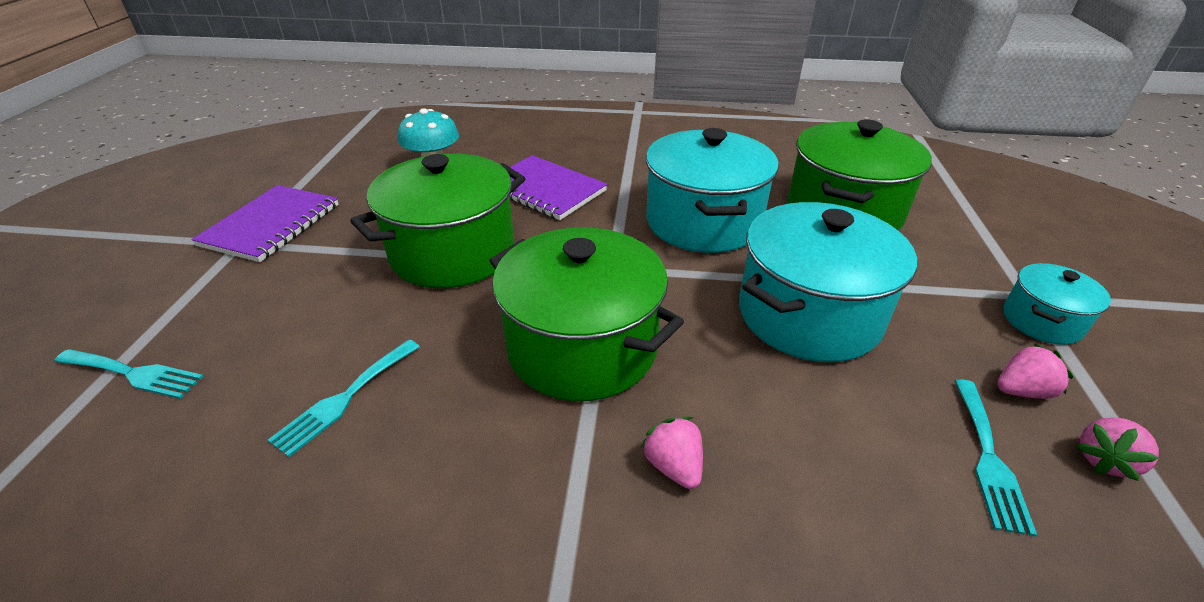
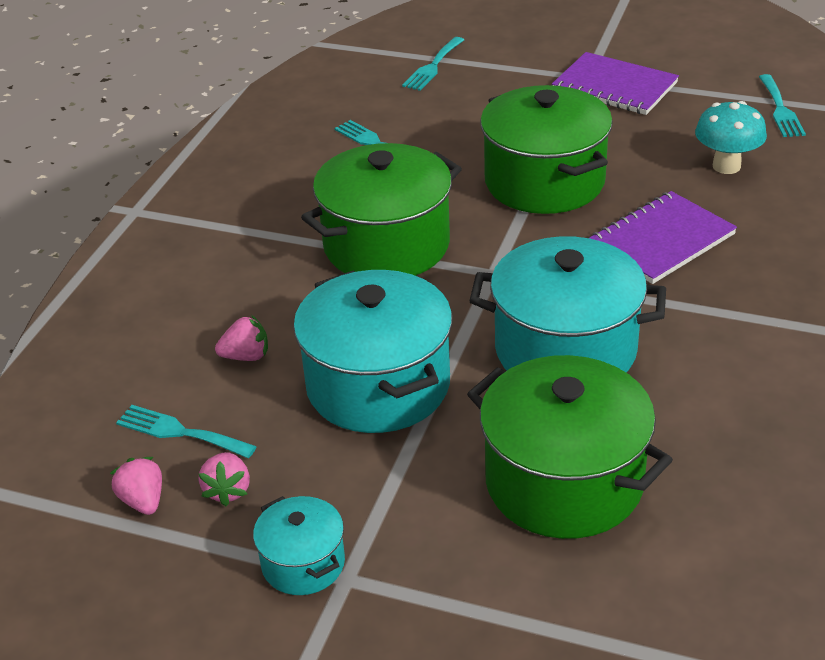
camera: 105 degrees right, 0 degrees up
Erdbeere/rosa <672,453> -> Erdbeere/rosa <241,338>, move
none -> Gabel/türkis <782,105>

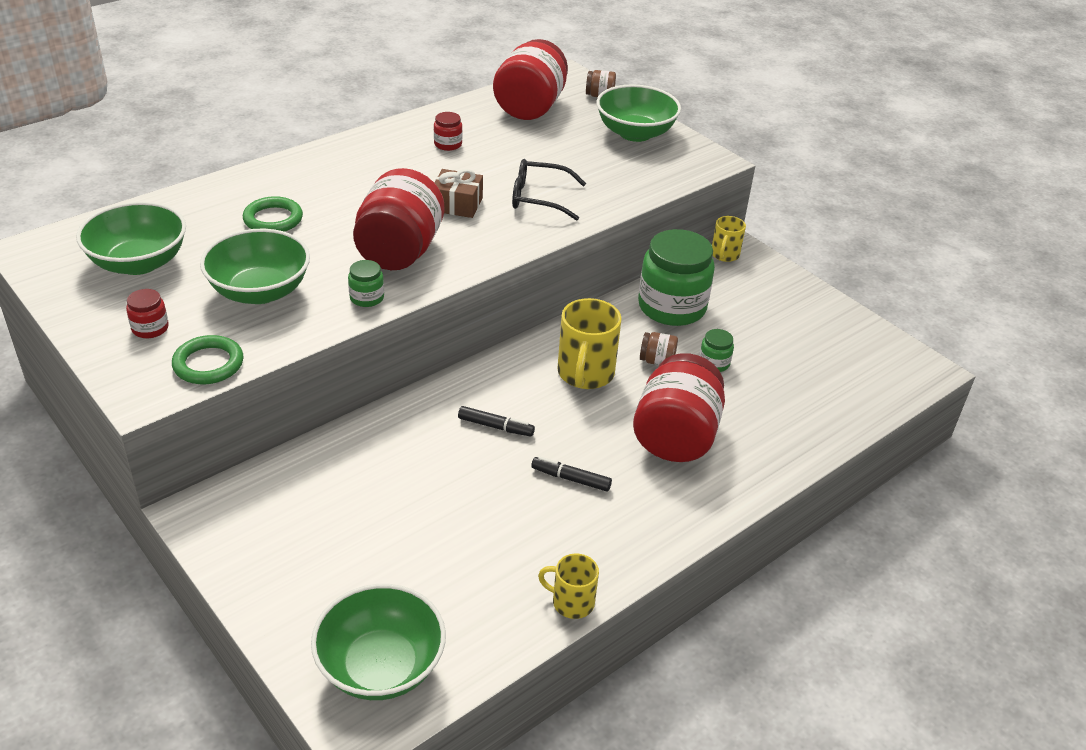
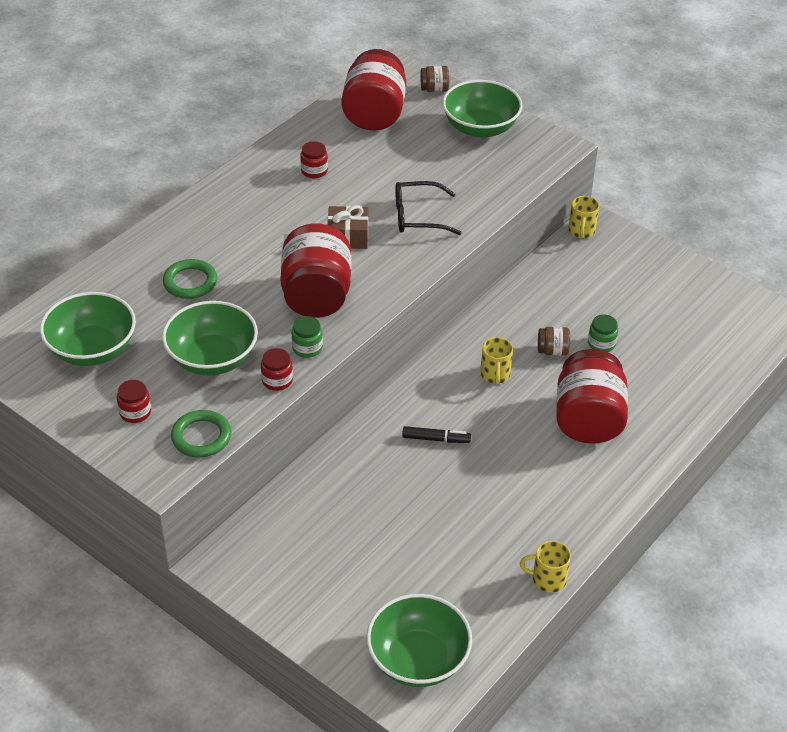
camera: 10 degrees left, 5 degrees up
Einmachglas/grün <676,277> -> none
Tasse/gelb <589,343> -> Tasse/gelb <496,361>, x0.59
Filzstift/schwarz <571,473> -> none
none -> Einmachglas/rot <277,369>

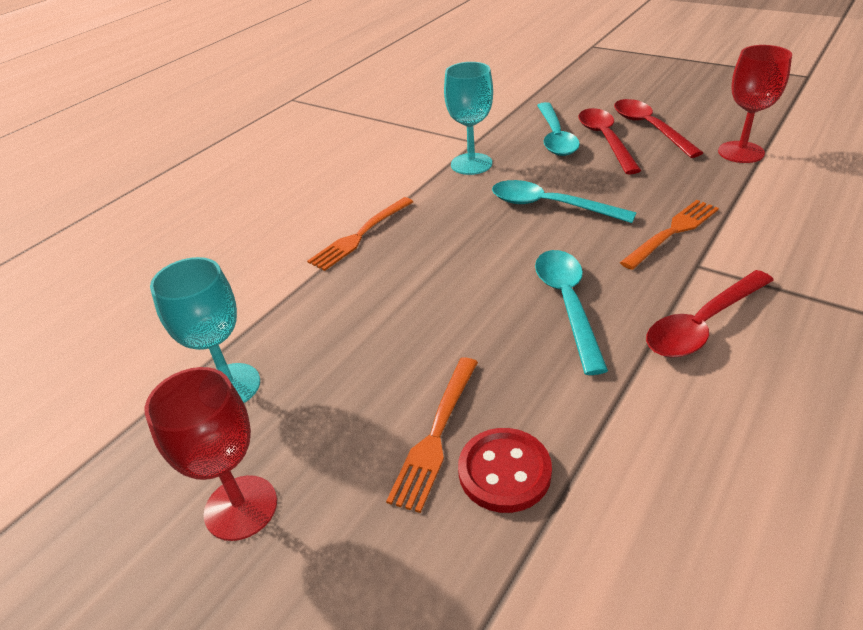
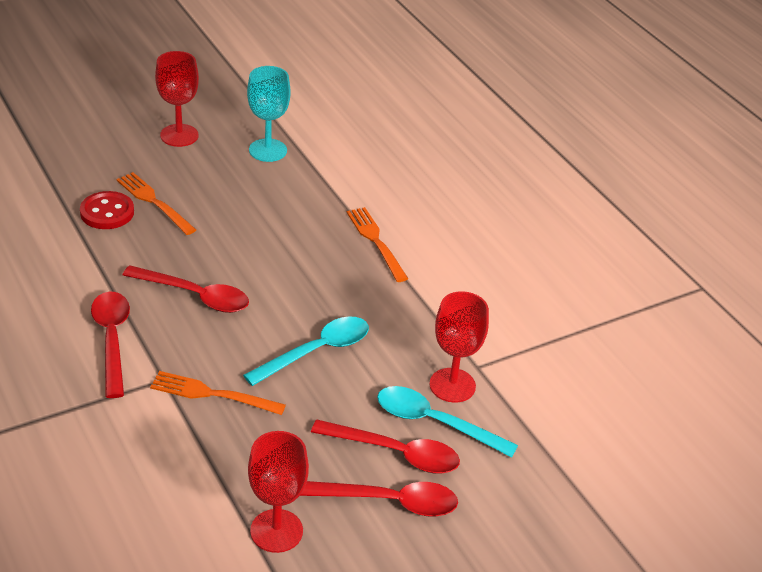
camera: 110 degrees right, 0 degrees up
Kelch/türkis <468,118> -> none
Gabel/orange <669,235> -> Gabel/orange <218,393>, 120 degrees clockwise
Löffel/türkis <571,312> -> Löffel/rot <186,289>
none -> Kelch/rot <459,347>

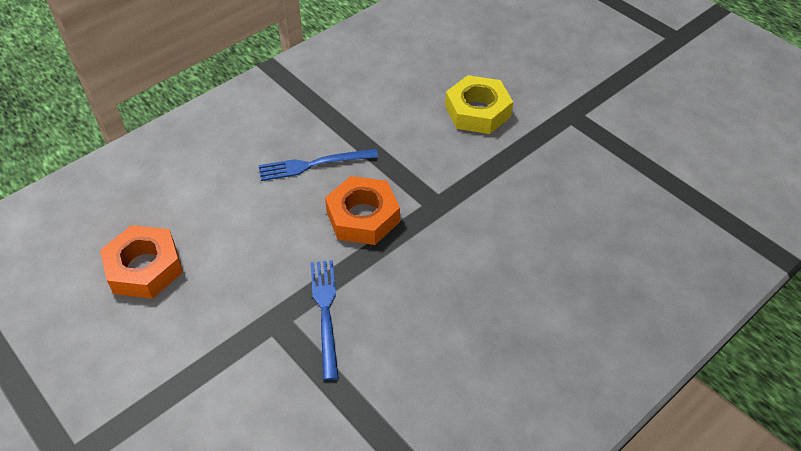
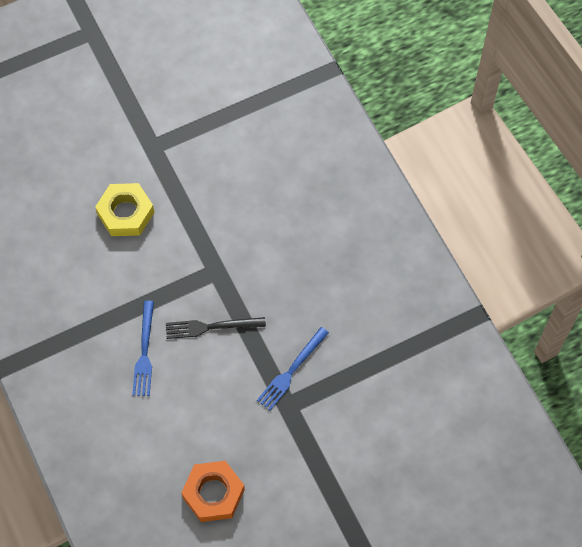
camera: 75 degrees left, 15 degrees up
Sechskantmutter/orange <362,210> -> Gabel/schwarz <216,328>
Gabel/blau <324,320> -> Gabel/blau <293,368>, 60 degrees counterclockwise

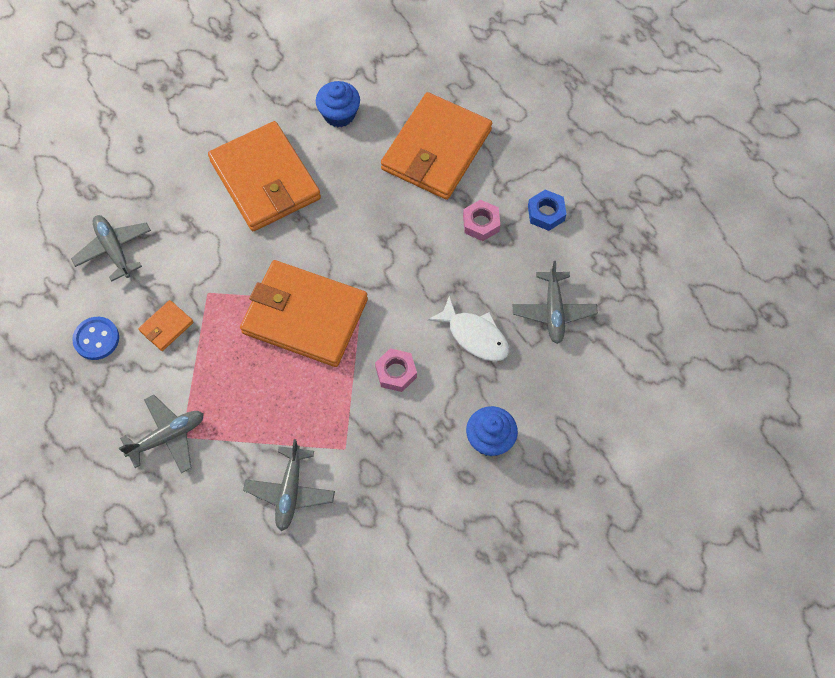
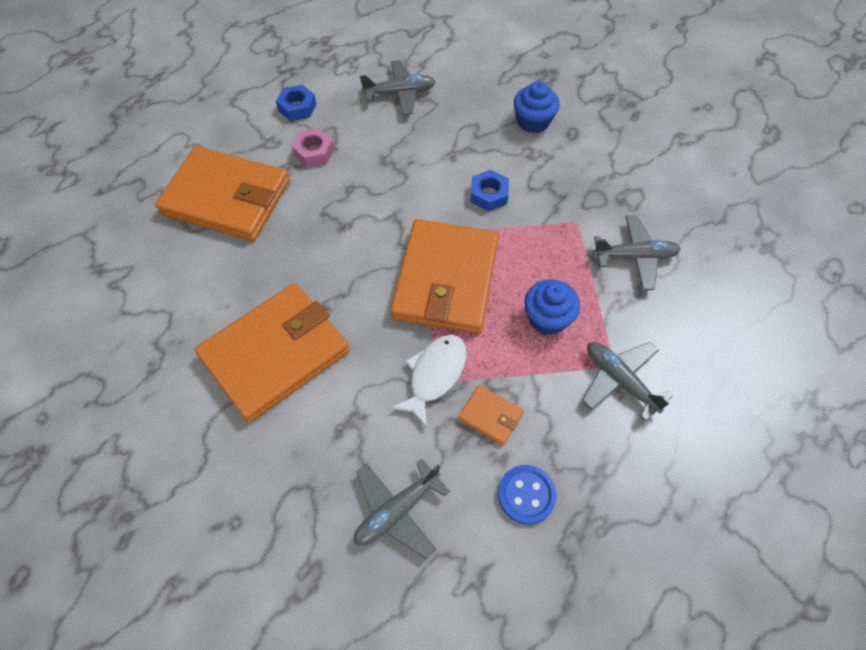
camera: 100 degrees left, 5 degrees down
Muffin/blau <338,104> -> Muffin/blau <552,307>, move
Fisch/weiß <468,329> -> Fisch/weiß <428,381>, move
Sechskantmutter/rosa <396,370> -> Sechskantmutter/blau <489,190>

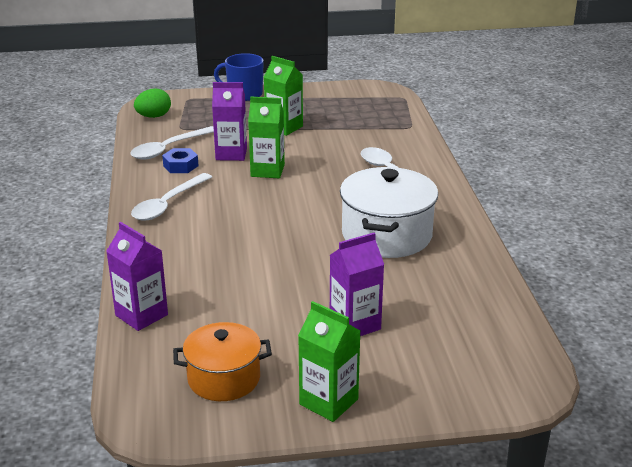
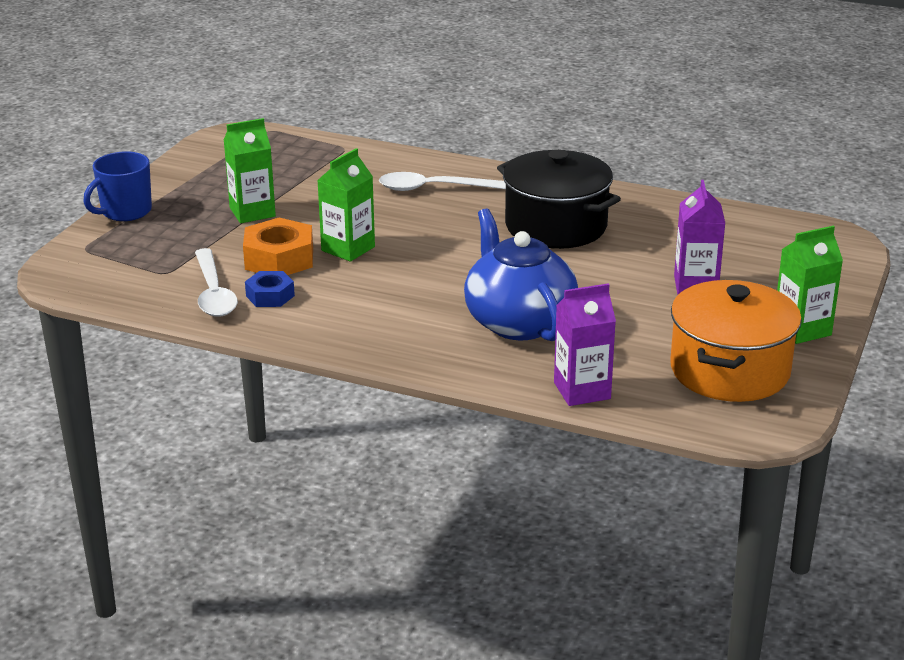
camera: 60 degrees left, 0 degrees up
Getränkekarton/lila <229,121> -> Sechskantmutter/orange <278,246>
Ei/grün <152,103> -> none
Kochtopf/weiß <389,212> -> Kochtopf/schwarz <559,199>
Löffel/weiß <171,196> -> none
Kochtopf/orange <222,361> -> Kochtopf/orange <736,341>, x1.55
none -> Teekanne/blau <521,274>

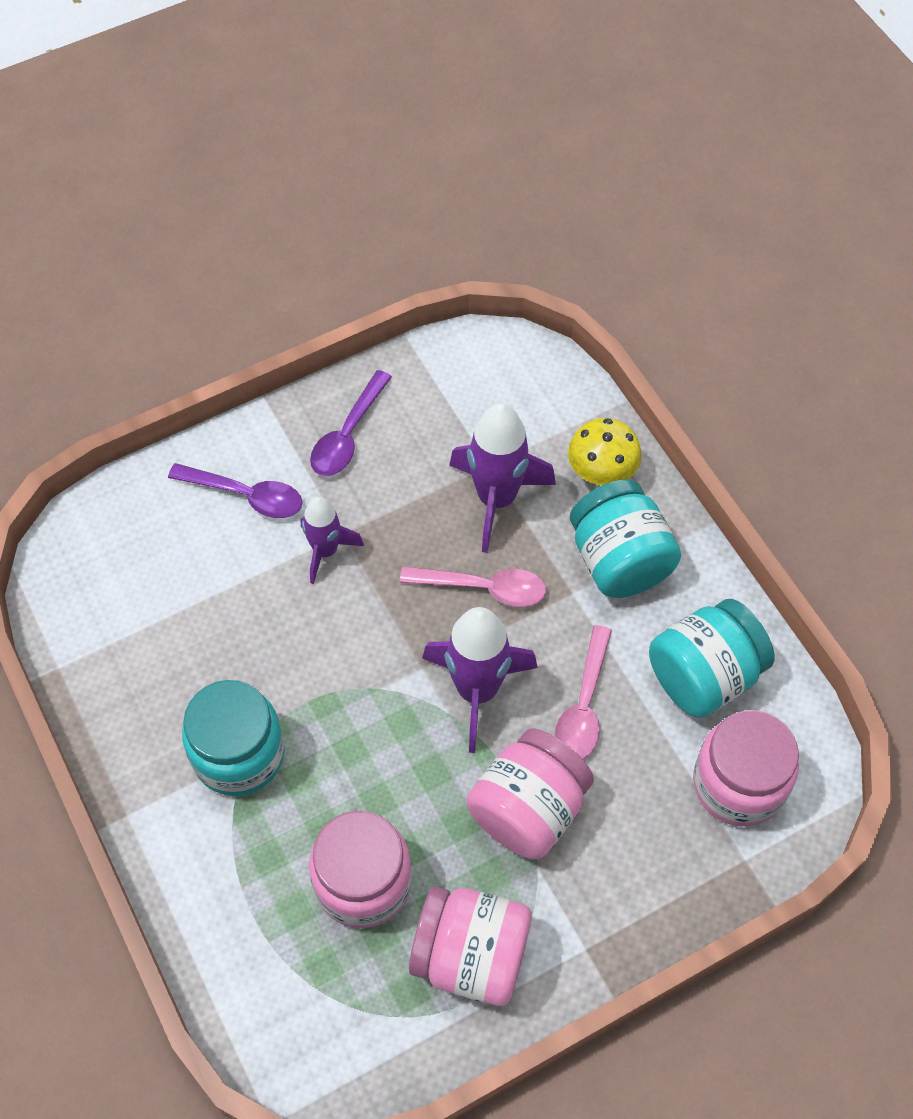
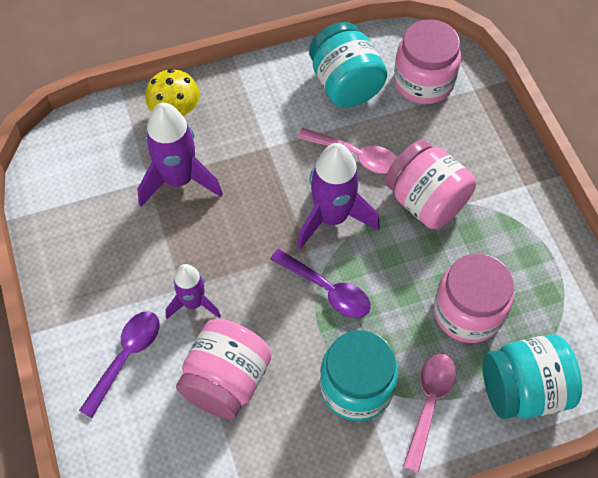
camera: 80 degrees left, 0 degrees up
Löffel/lila <351,423> -> Löffel/lila <320,283>, move
Einmachglas/türkis <625,538> -> Einmachglas/türkis <532,376>, move
Löffel/rosa <473,586> -> Löffel/rosa <429,412>, move
Einmachglas/rosa <470,946> -> Einmachglas/rosa <224,369>, move

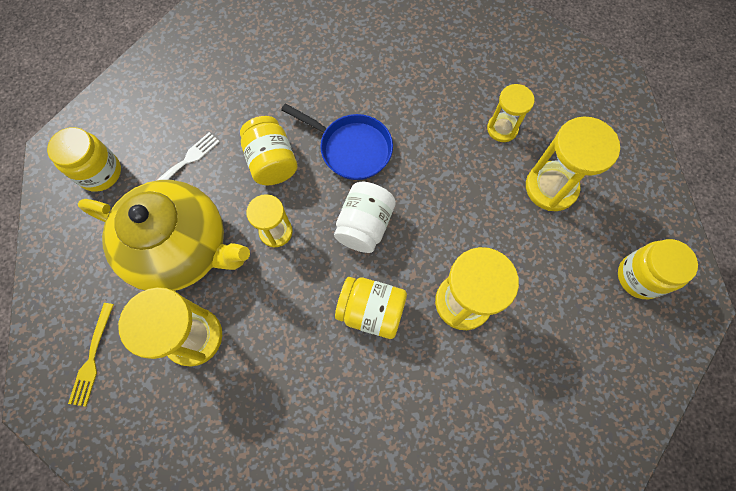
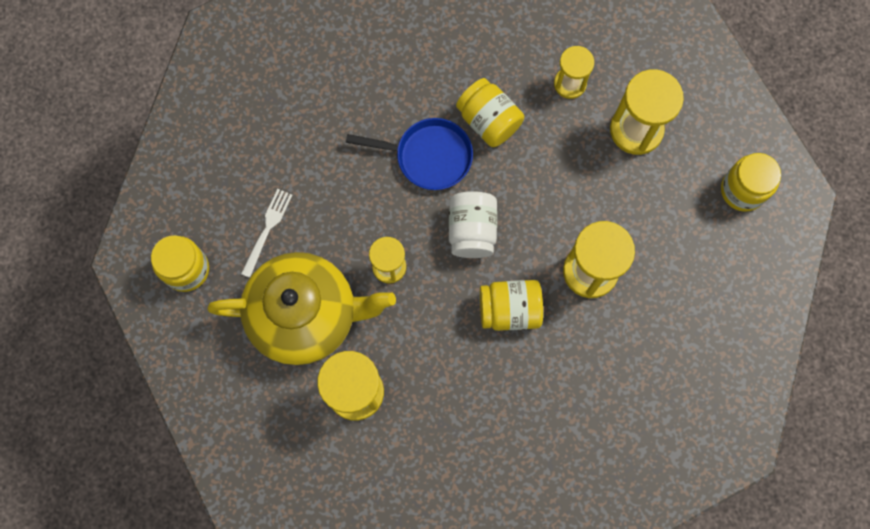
camera: 20 degrees left, 5 degrees up
Einmachglas/gelb <268,150> -> Einmachglas/gelb <490,112>, move
Gabel/gelb <91,355> -> none

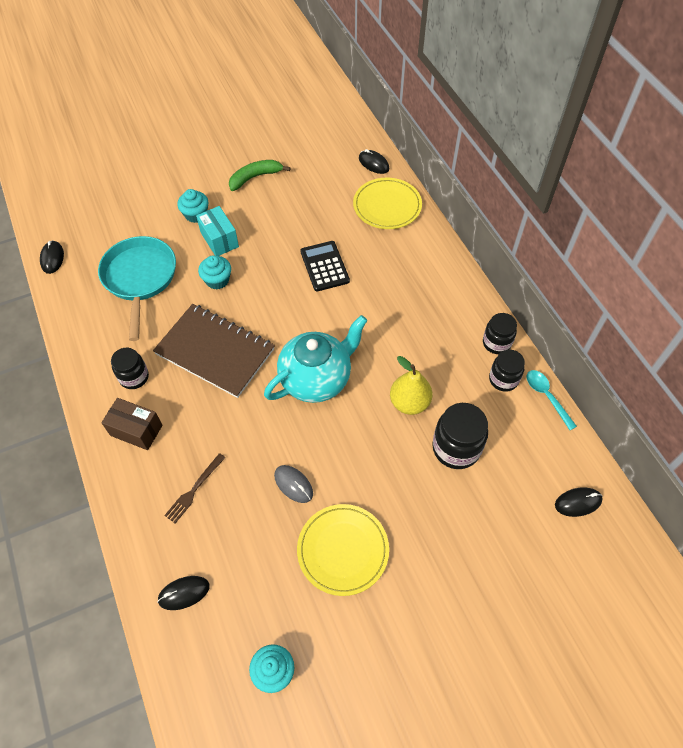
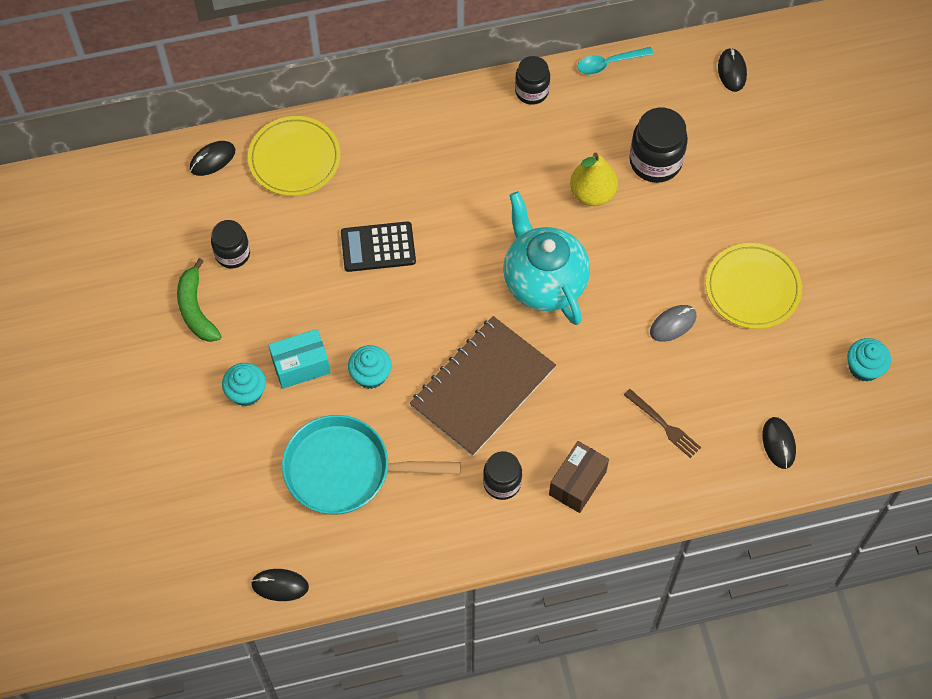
camera: 80 degrees left, 5 degrees up
Einmachglas/schwarz <507,371> -> Einmachglas/schwarz <230,244>, move

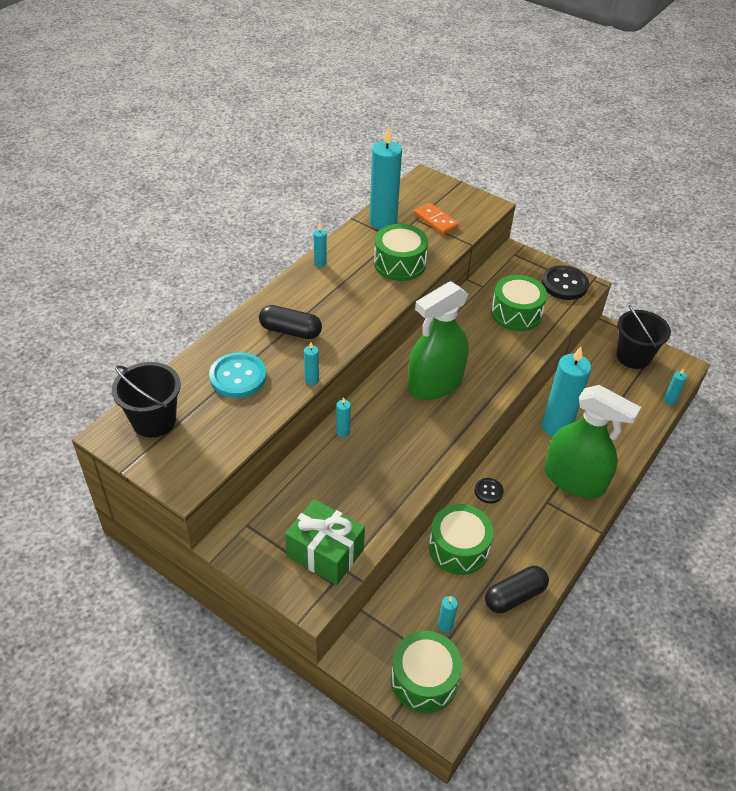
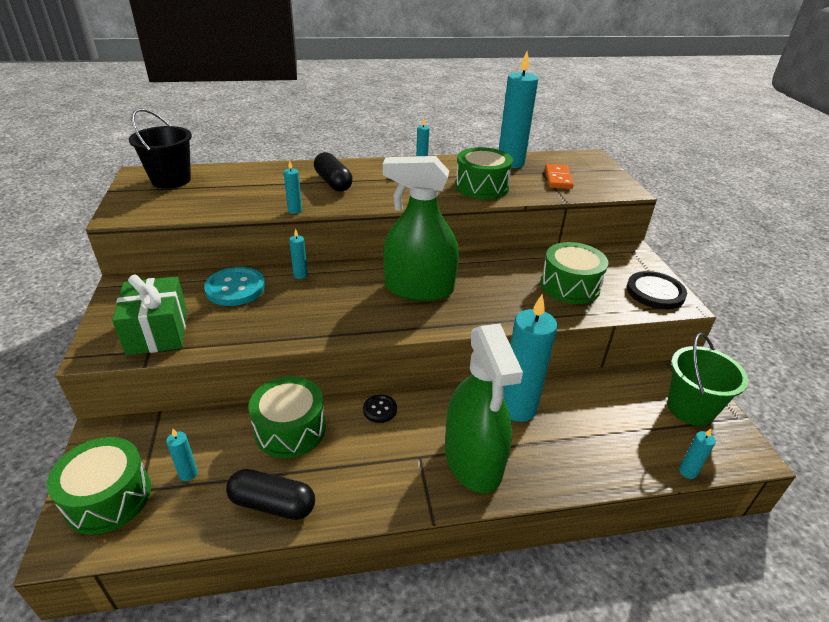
camera: 45 degrees right, 10 degrees down
Eimer/schwarz <644,337> -> Eimer/grün <707,379>
Knopf/türkis <237,375> -> Knopf/türkis <234,286>, move

